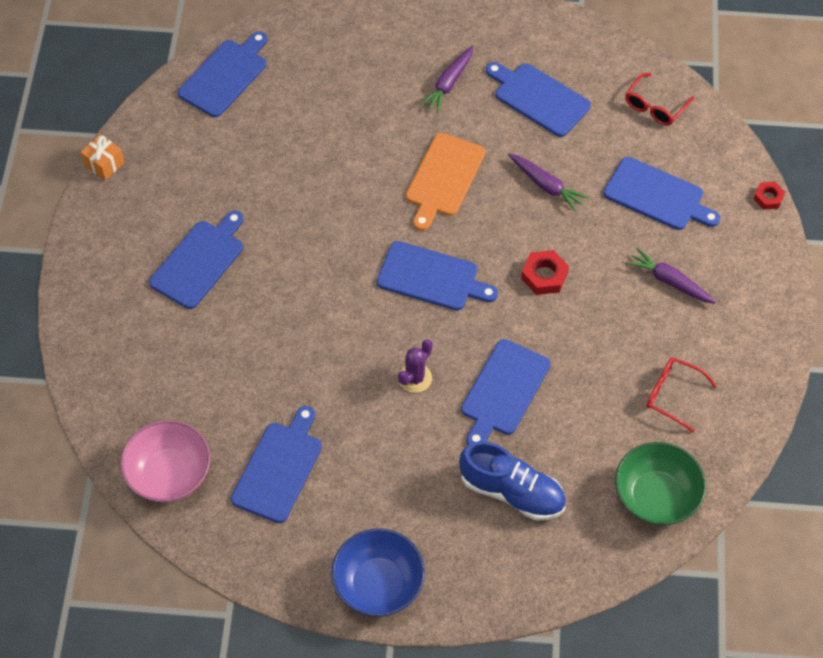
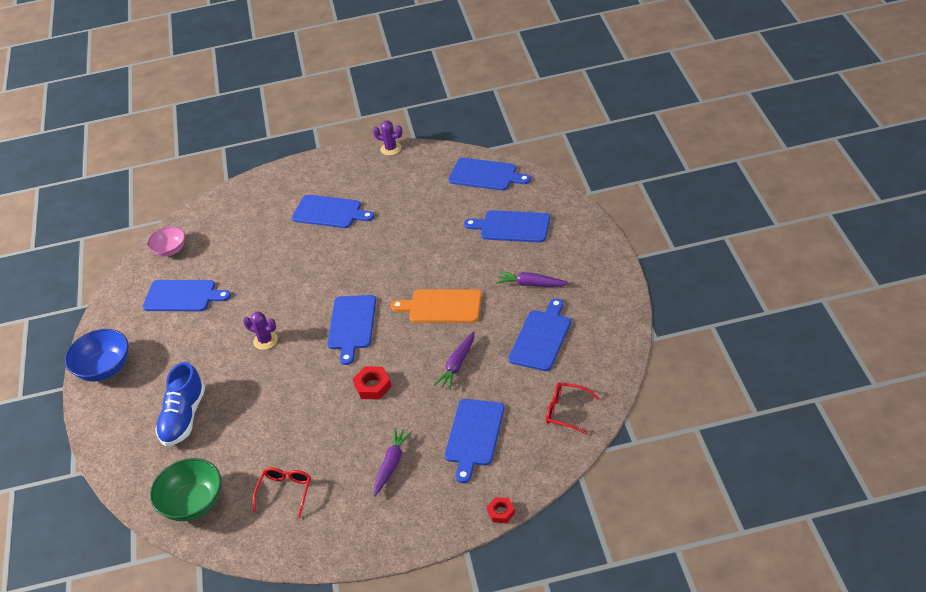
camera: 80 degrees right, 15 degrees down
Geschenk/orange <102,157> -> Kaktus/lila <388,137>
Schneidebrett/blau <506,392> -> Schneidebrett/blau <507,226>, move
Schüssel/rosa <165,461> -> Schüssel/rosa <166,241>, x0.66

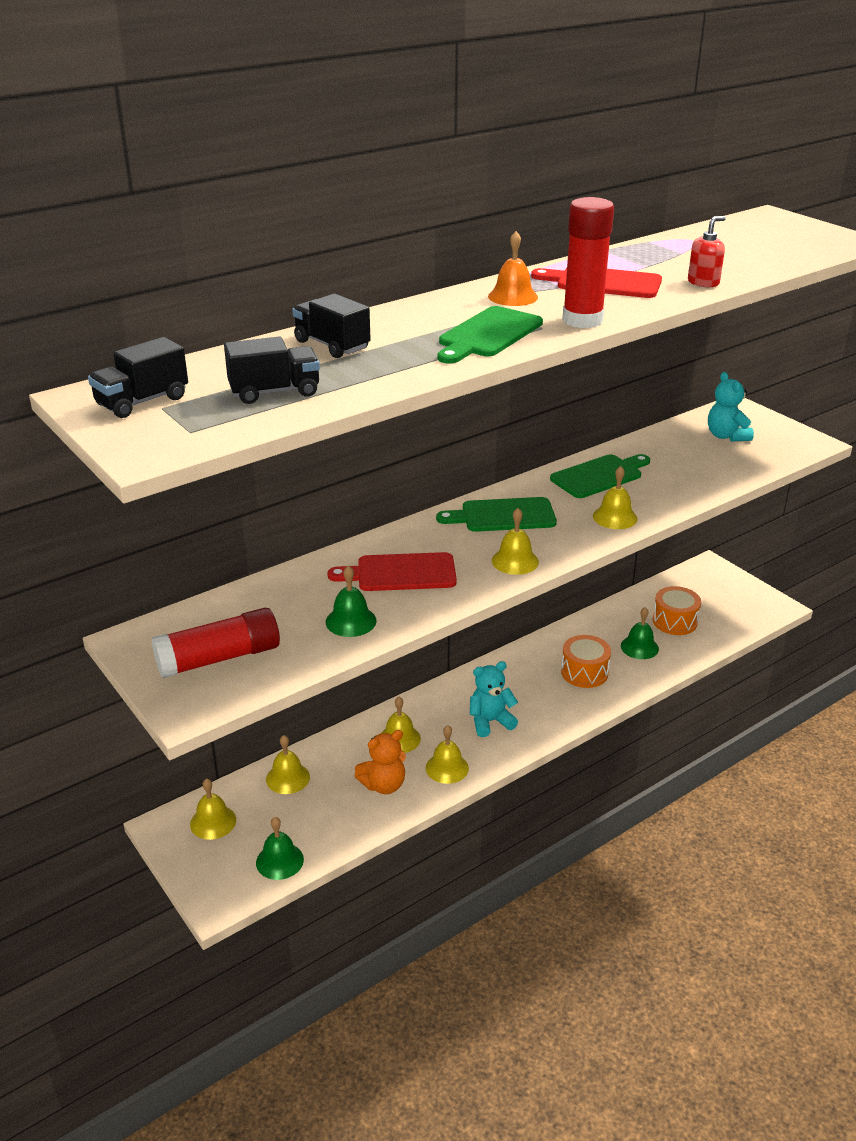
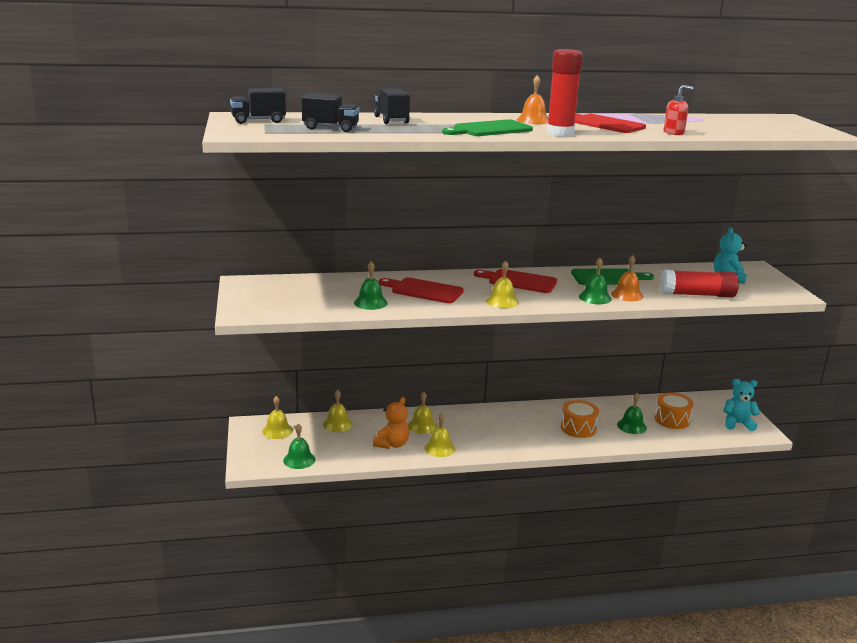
camera: 25 degrees right, 10 degrees down
Glocke/gelb <615,497> -> Glocke/grün <595,281>
Schneidebrett/grün <496,514> -> Schneidebrett/rot <515,281>
Klebestift/rot <215,643> -> Klebestift/rot <700,283>, move
Teddybär/türkis <494,699> -> Teddybär/türkis <741,405>, move
Teddybär/orange <380,762> -> Teddybär/orange <391,423>, 60 degrees counterclockwise
none -> Glocke/orange <627,278>

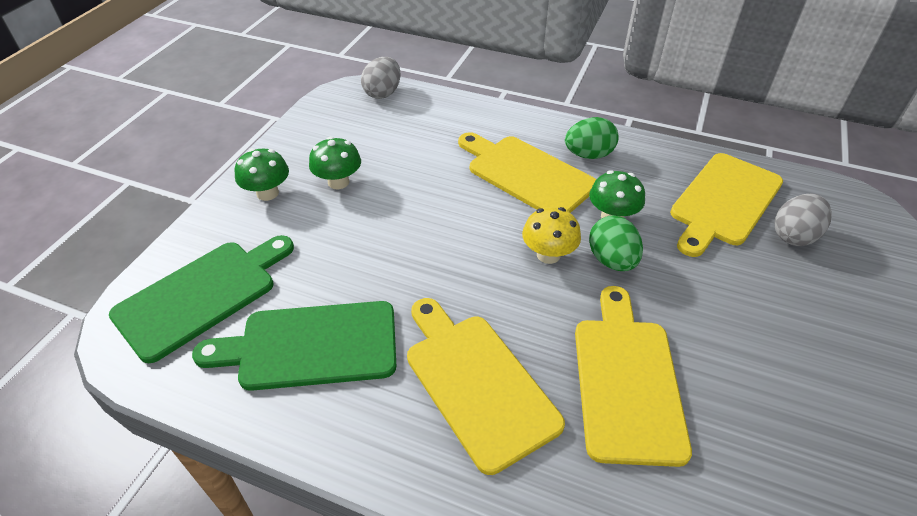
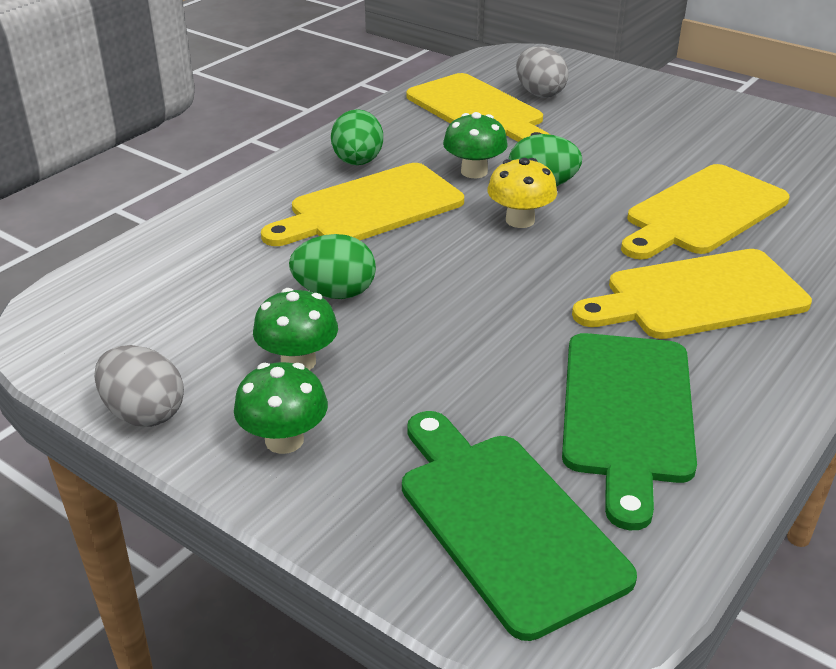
camera: 75 degrees left, 10 degrees down
Ei/grau <381,78> -> Ei/grau <139,386>, move
Schneidebrett/gelb <633,376> -> Schneidebrett/gelb <705,212>, 60 degrees counterclockwise
none -> Ei/grün <332,266>

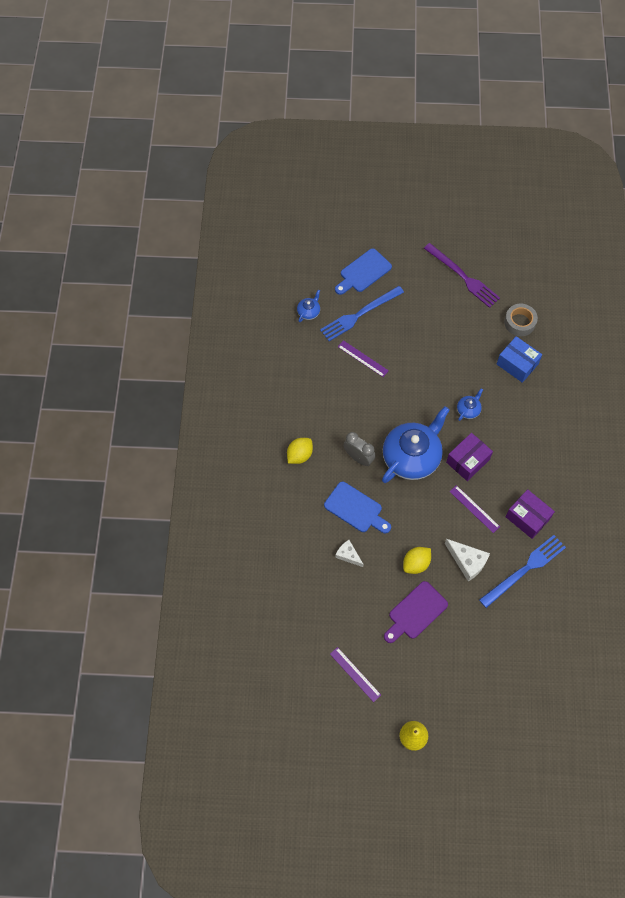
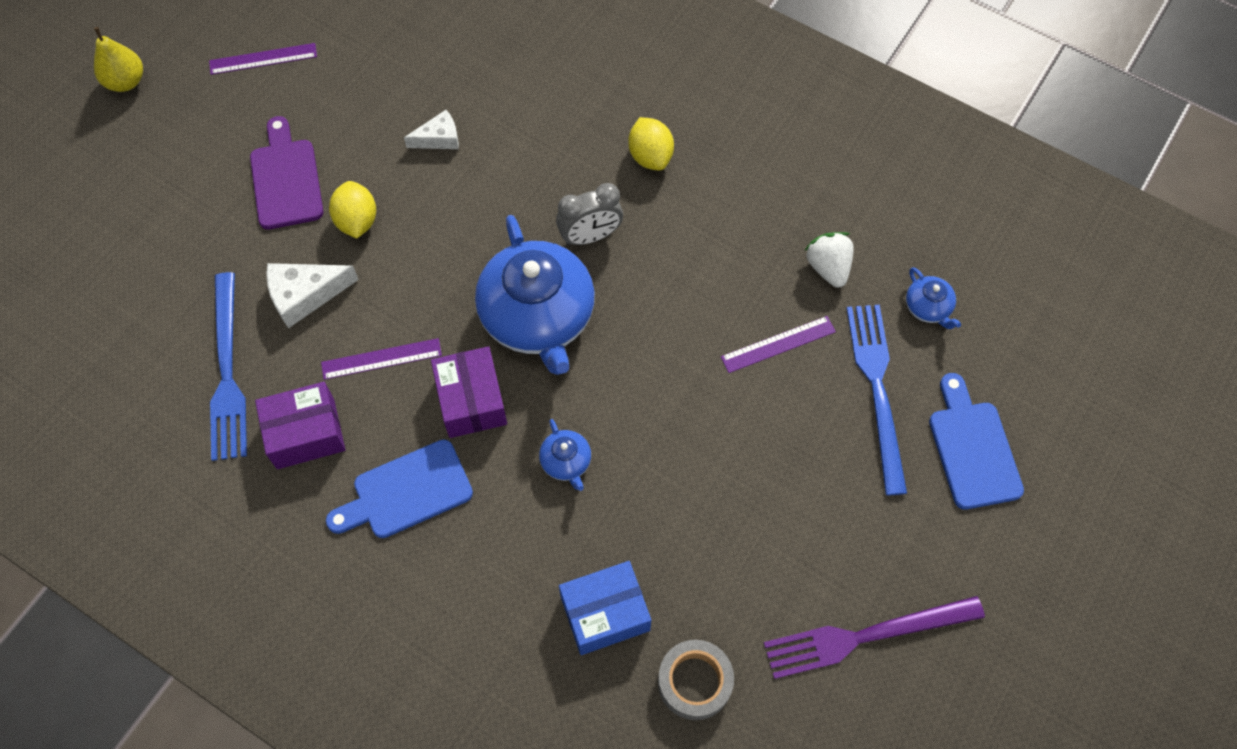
camera: 120 degrees right, 0 degrees up
Schneidebrett/blau <357,507> -> Schneidebrett/blau <399,489>, move
none -> Erdbeere/weiß <829,260>

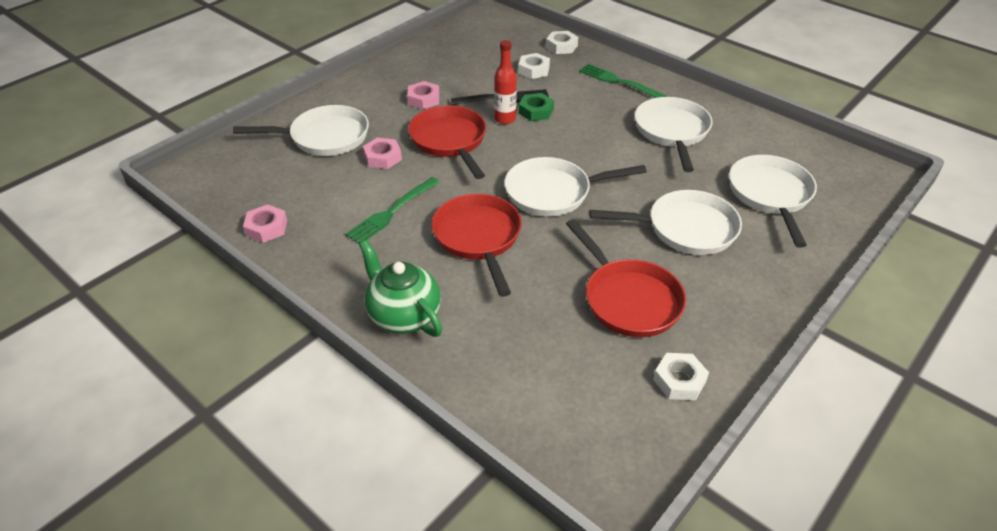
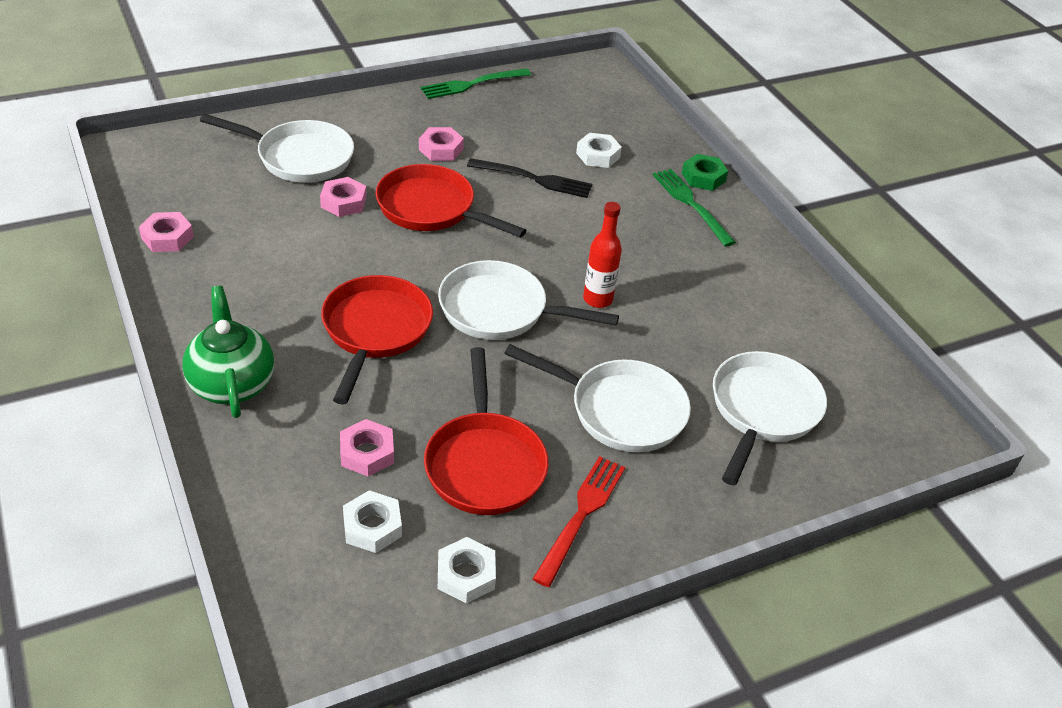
camera: 20 degrees right, 0 degrees up
Sechskantmutter/weiß <562,42> -> Sechskantmutter/weiß <372,521>, move
Flasche/rot <505,82> -> Flasche/rot <602,255>, move
Sechskantmutter/grün <536,107> -> Sechskantmutter/grün <705,172>, move
Pfanne/weiß <674,134> -> none
Pfanne/rot <447,142> -> Pfanne/rot <450,201>, 60 degrees counterclockwise
Gabel/grün <392,210> -> Gabel/grün <476,83>, move
none -> Sechskantmutter/rosa <367,448>
none -> Gabel/rot <579,521>

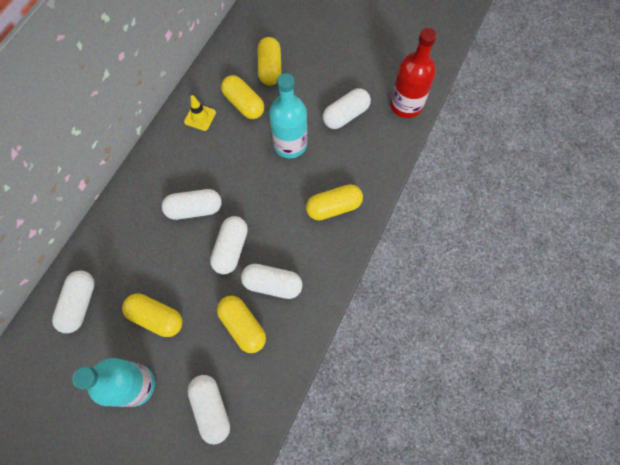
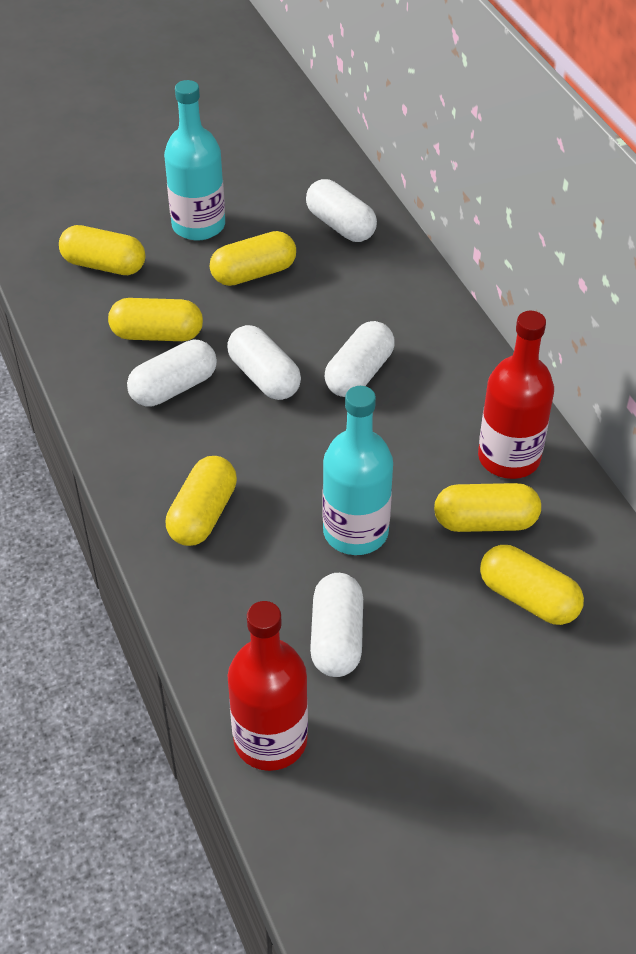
camera: 130 degrees right, 20 degrees down
Leitkegel/gelb <200,113> -> Flasche/rot <516,395>
Kapsel/weiß <208,409> -> Kapsel/gelb <102,250>

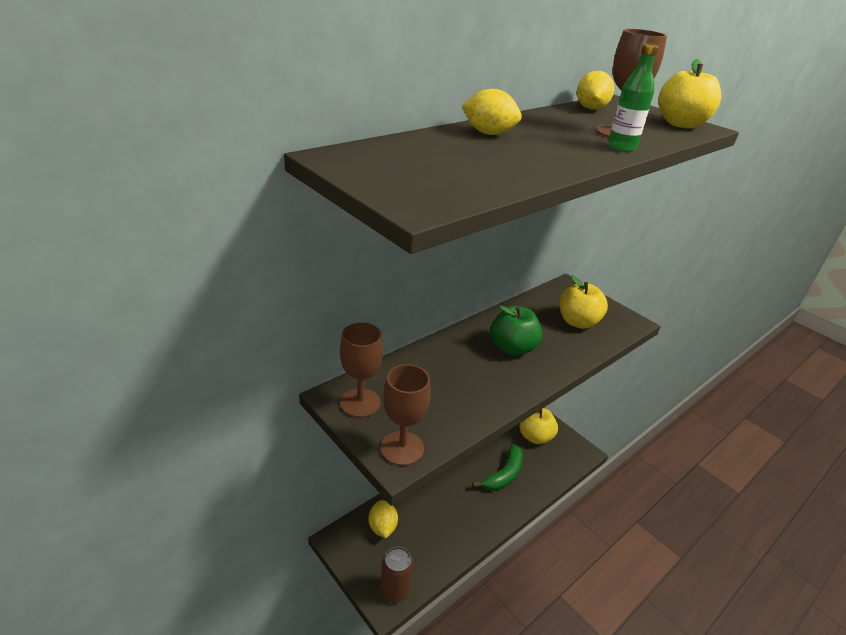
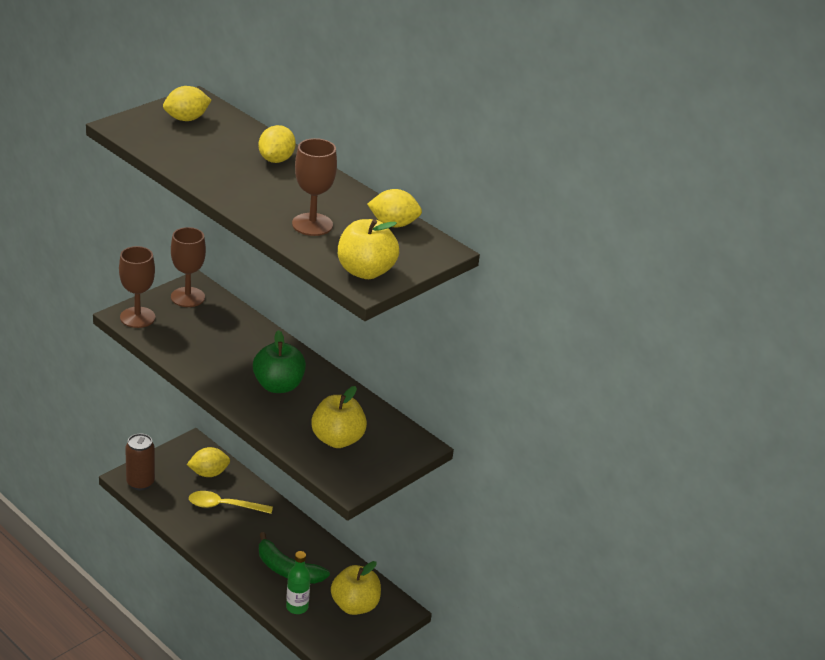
camera: 85 degrees right, 0 degrees up
Flasche/grün <633,98> -> Flasche/grün <298,582>, move
none -> Zitrone/gelb <187,103>
none -> Löffel/gelb <231,502>

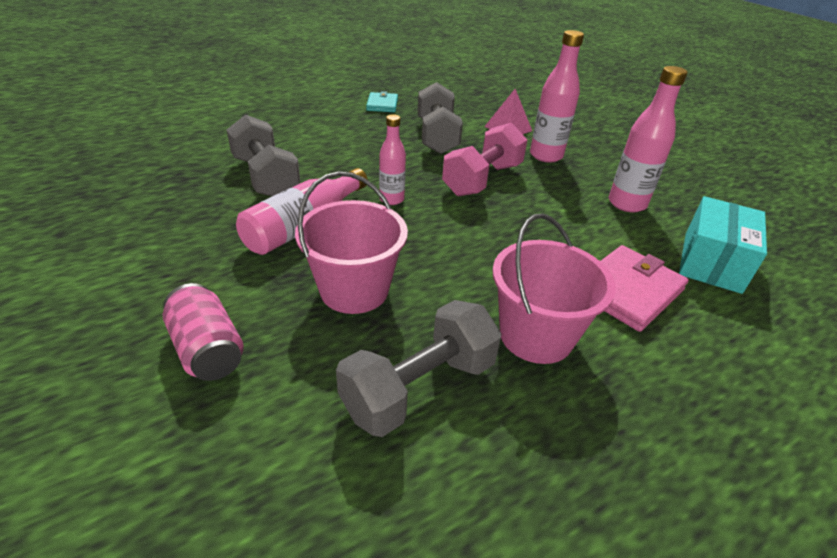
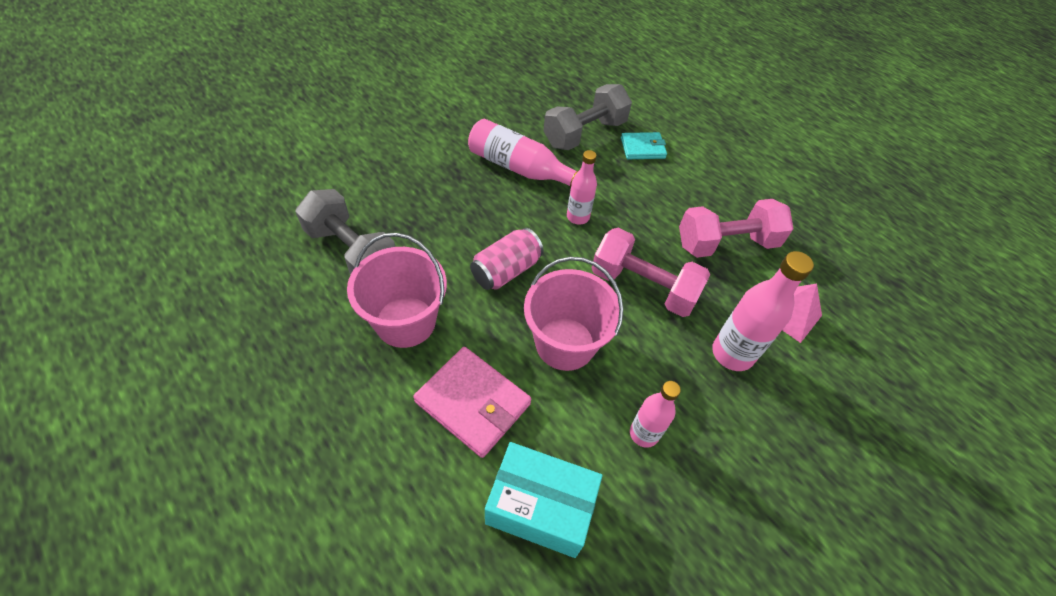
camera: 80 degrees right, 15 degrees up
Flasche/rosa <648,139> -> Flasche/rosa <655,414>, x0.63
Hantel/grau <440,118> -> Hantel/rosa <736,228>
Geldbörse/türkis <382,101> -> Geldbörse/türkis <644,145>, move
Eimer/rosa <351,243> -> Eimer/rosa <573,314>, move
Dose/rosa <203,332> -> Dose/rosa <507,259>, move

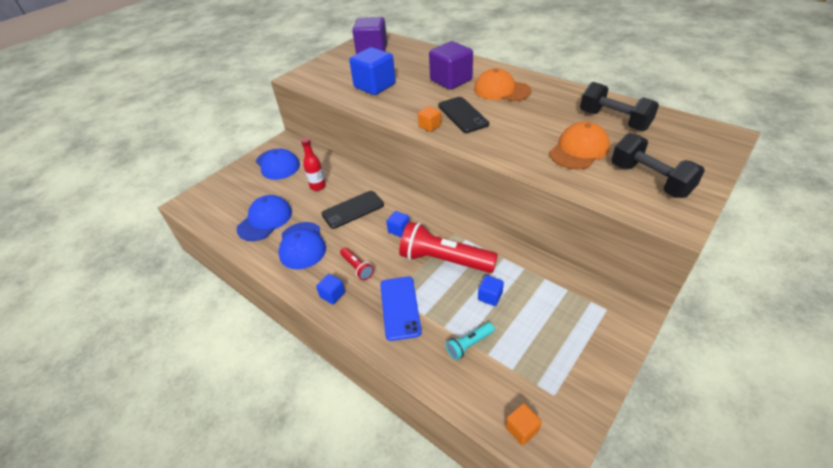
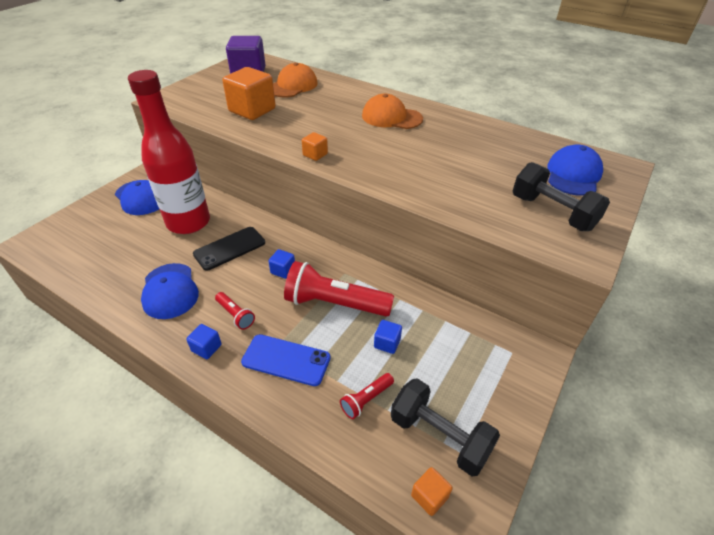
camera: 10 degrees left, 0 degrees up
Kubus/lila <451,65> -> none
Kubus/blau <372,71> -> Kubus/orange <249,93>
Hantel/schwarz <619,106> -> Hantel/schwarz <445,427>, move
Handy/schwarz <463,115> -> none
Kappe/orange <579,145> -> Kappe/orange <295,80>, move
Flasche/rot <313,164> -> Flasche/rot <169,152>, x2.36
Kappe/blau <264,218> -> Kappe/blau <575,170>, move
Handy/blau <401,309> -> Handy/blau <286,360>, 60 degrees counterclockwise
Taschenlampe/türkis <470,341> -> Taschenlampe/rot <367,396>

